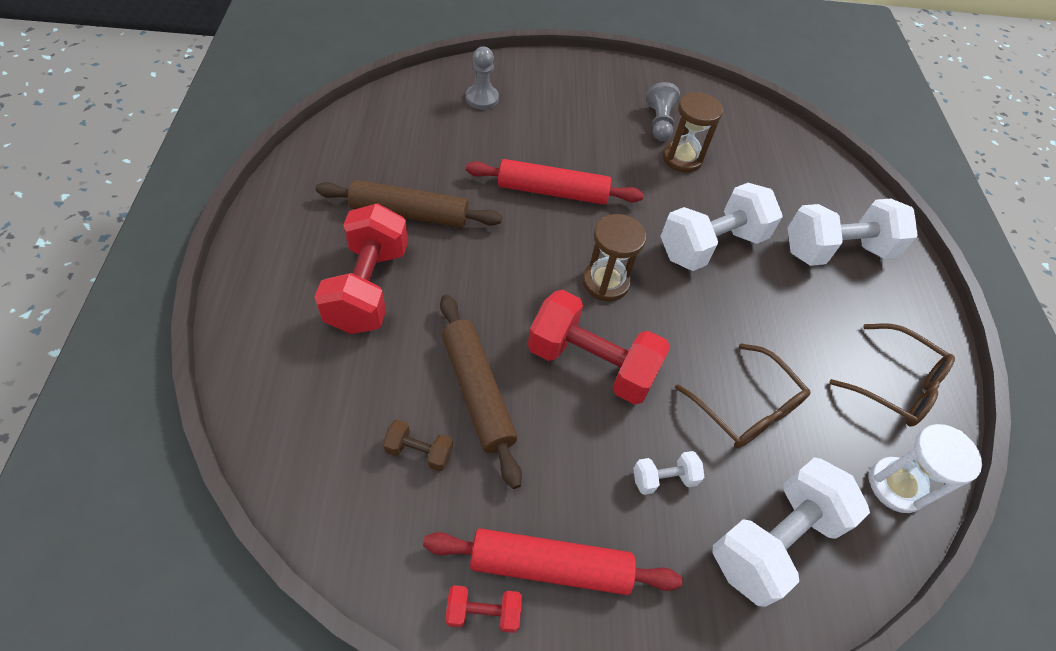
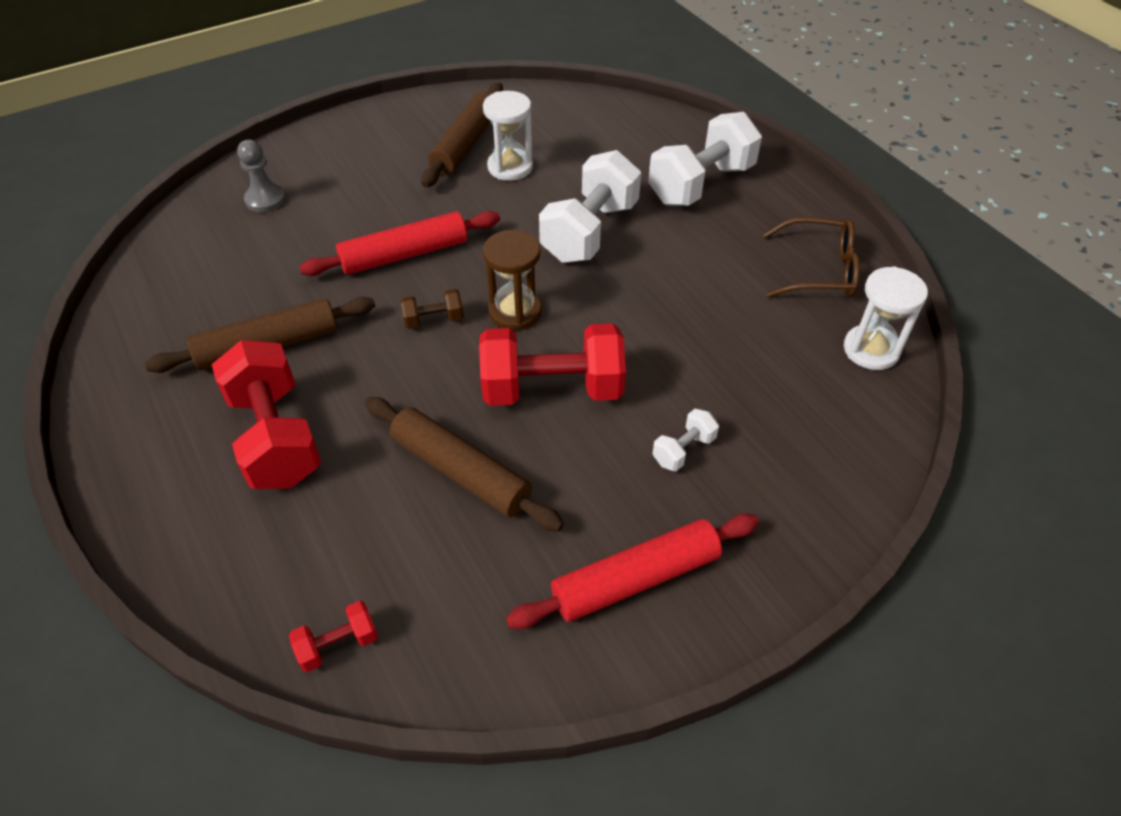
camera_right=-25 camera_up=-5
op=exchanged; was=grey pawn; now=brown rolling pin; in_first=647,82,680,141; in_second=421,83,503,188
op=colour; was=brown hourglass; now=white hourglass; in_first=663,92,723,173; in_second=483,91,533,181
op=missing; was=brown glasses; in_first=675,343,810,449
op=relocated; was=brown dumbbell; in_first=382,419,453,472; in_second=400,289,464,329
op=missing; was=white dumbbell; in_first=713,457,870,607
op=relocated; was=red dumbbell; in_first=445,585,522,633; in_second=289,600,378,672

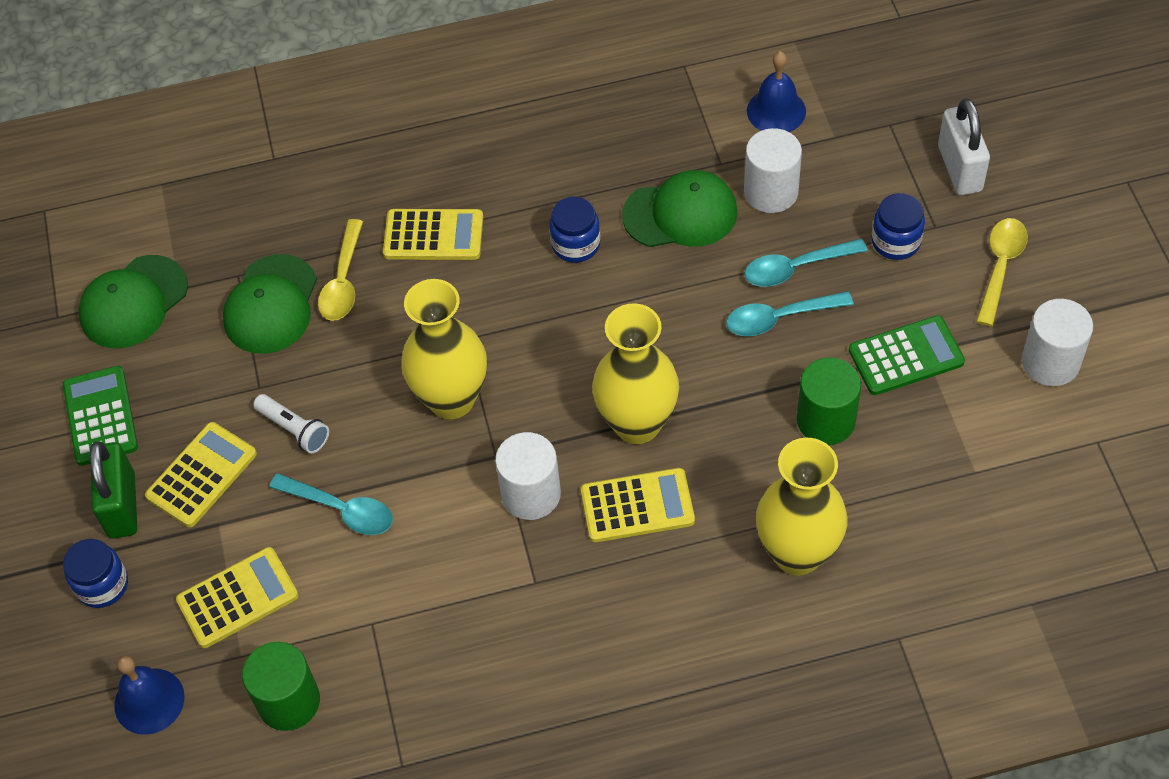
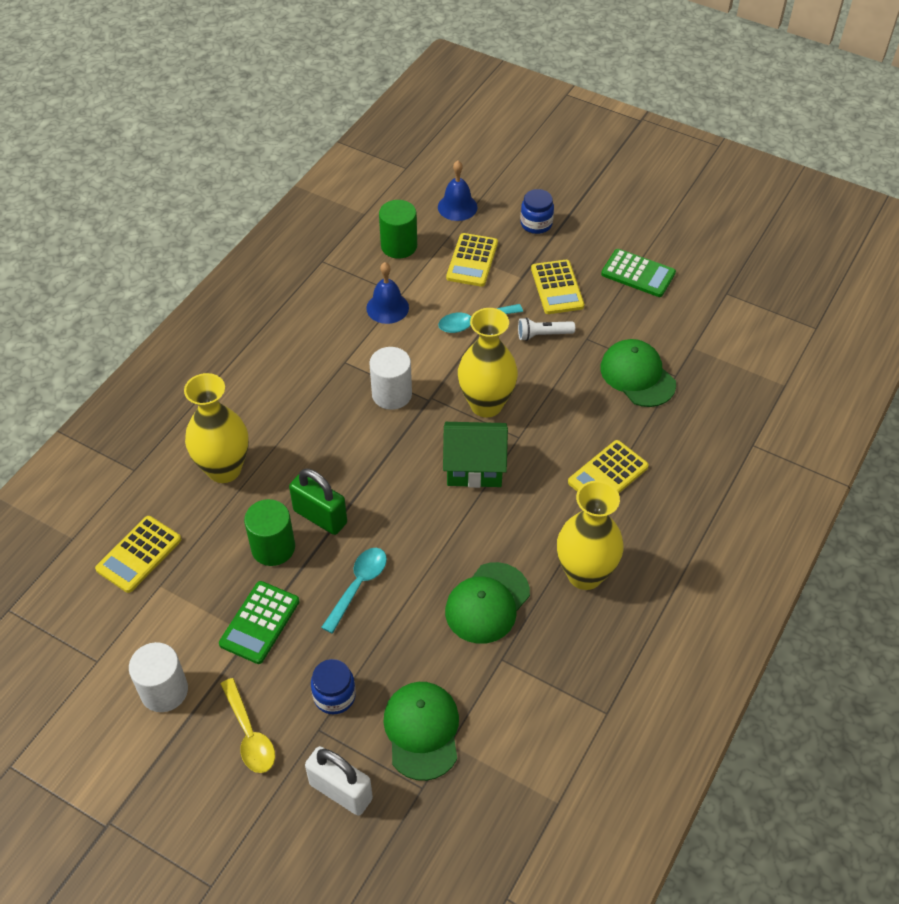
camera_right=130 camera_up=-5
op=relocated; was=blue bell; in_first=747,51,806,132; in_second=366,262,409,324
op=missing; was=white cylinder; in_first=744,128,802,213
op=missing; was=blue jar; in_first=549,197,600,263
op=missing; was=yellow spoon; in_first=318,219,363,321
op=missing; was=turquoise spoon; in_first=745,239,868,287
op=relocated; was=green cap; in_first=78,255,188,348; in_second=383,682,459,781
op=relocated; was=yellow vase; in_first=592,303,679,444; in_second=557,481,624,590
op=relocated; was=green padlock; in_first=90,441,137,539; in_second=289,469,347,535
op=relocated; was=yellow calculator; in_first=581,468,695,542; in_second=95,516,181,593
op=appeared; now=green house; in_second=443,422,508,488

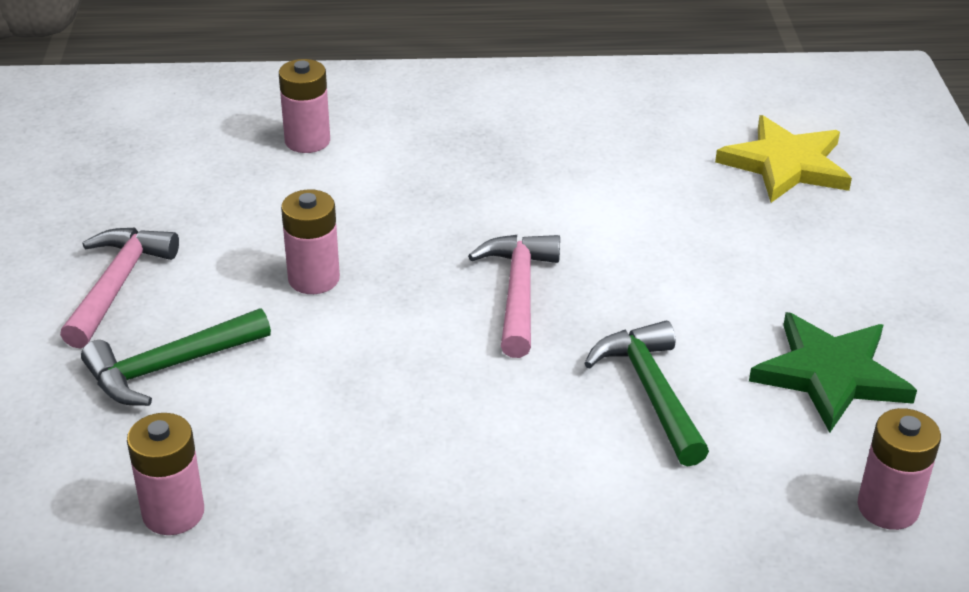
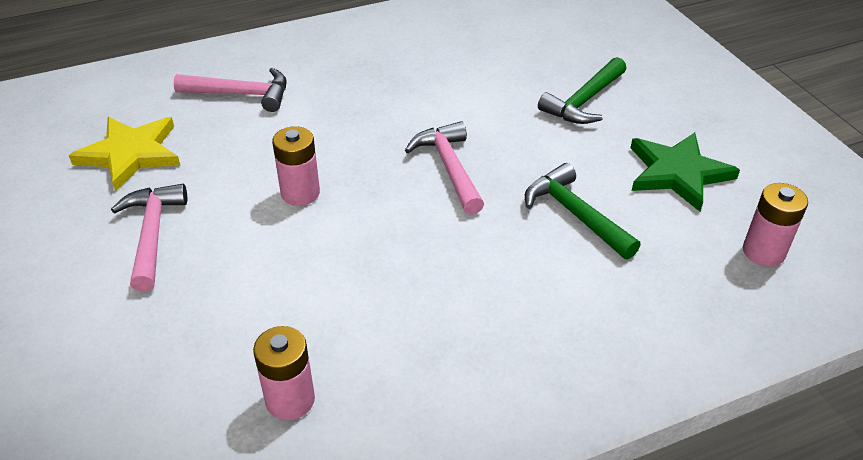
camera_right=-20 camera_up=5
op=exchanged; was=pink battery; now=pink hammer; in_first=279,59,330,153; in_second=174,68,287,112
op=relocated; was=yellow star; in_first=715,115,852,203; in_second=69,117,181,191
op=relocated; was=green hammer; in_first=81,309,271,406; in_second=538,57,626,124

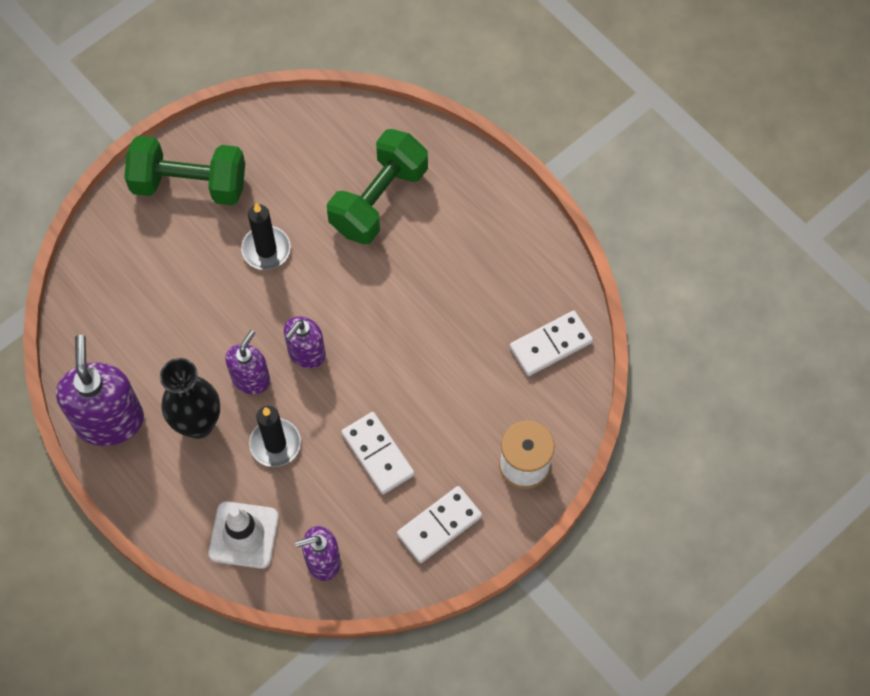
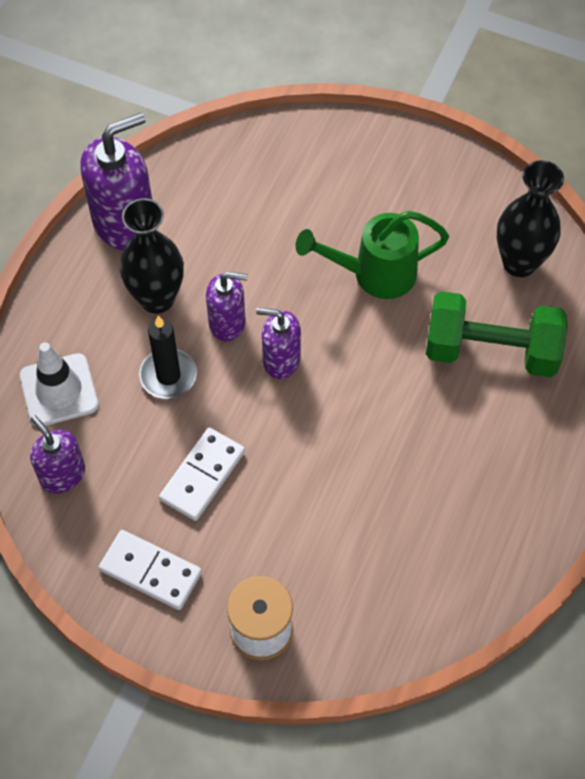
camera_right=65 camera_up=-5
op=missing; was=green dumbbell; in_first=124,136,245,205
op=exchanged; was=black candle; now=green watering can; in_first=241,203,291,270; in_second=295,211,449,299
op=missing; was=white domino; in_first=510,311,593,376
op=appeared; now=black vase; in_second=497,160,564,277

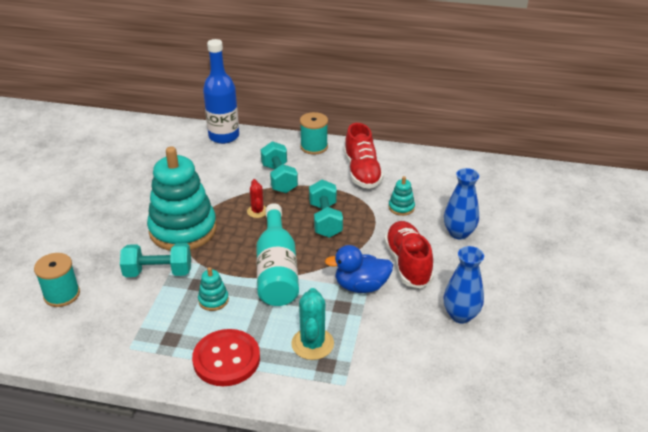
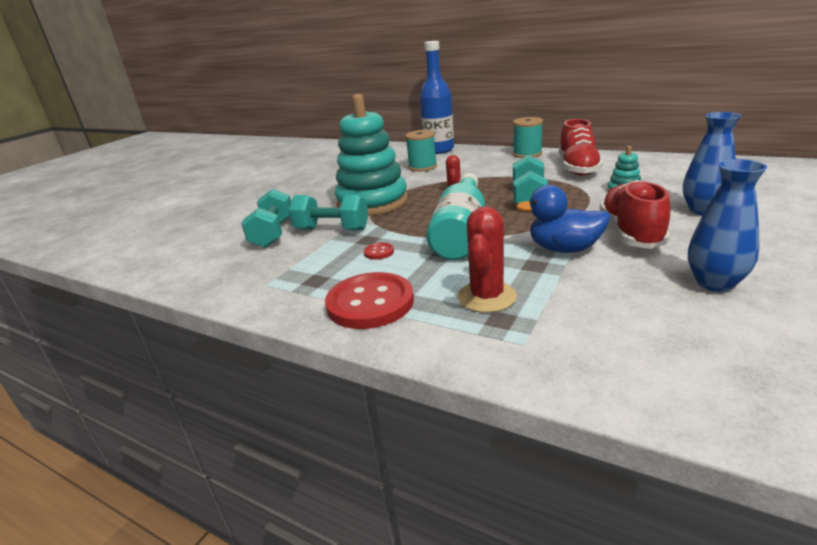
camera_right=20 camera_up=-10
op=relocated; was=turquoise dumbbell; in_first=261,141,298,193; in_second=241,189,291,248
op=relocated; was=turquoise spool; in_first=34,253,80,307; in_second=405,130,437,172
op=exchanged; was=turquoise stacking toy; now=red button; in_first=198,267,229,311; in_second=364,242,394,260
op=colour; was=turquoise cactus; now=red cactus; in_first=291,288,334,360; in_second=458,206,517,313

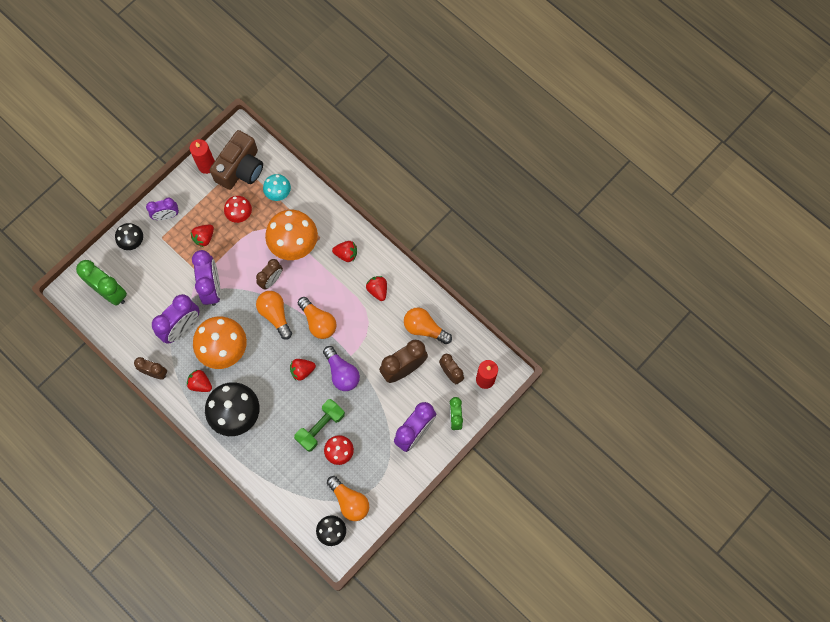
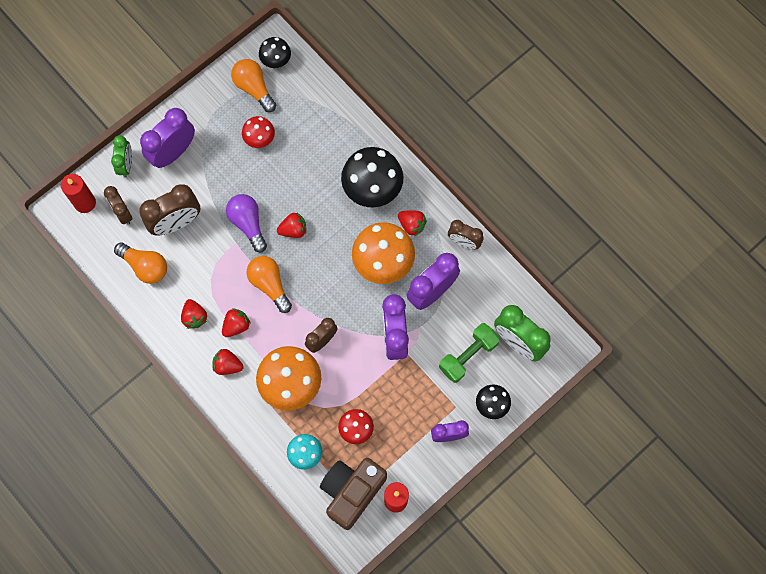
camera_right=-175 camera_up=0
op=relocated; was=red strawberry; in_first=191,225,214,247; in_second=222,309,251,337
op=missing; was=orange light bulb; in_first=256,291,292,340
op=relocated; was=green dumbbell; in_first=294,399,345,452; in_second=439,323,500,383

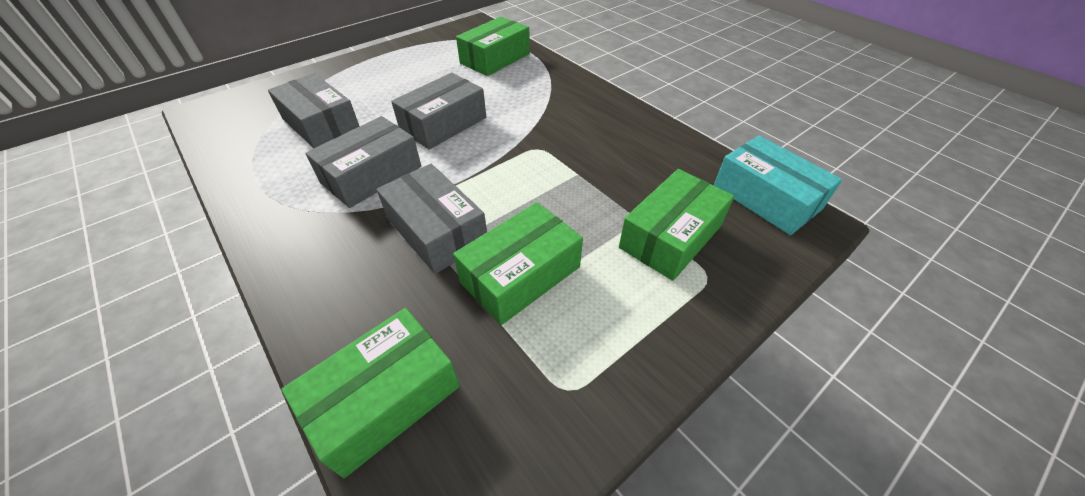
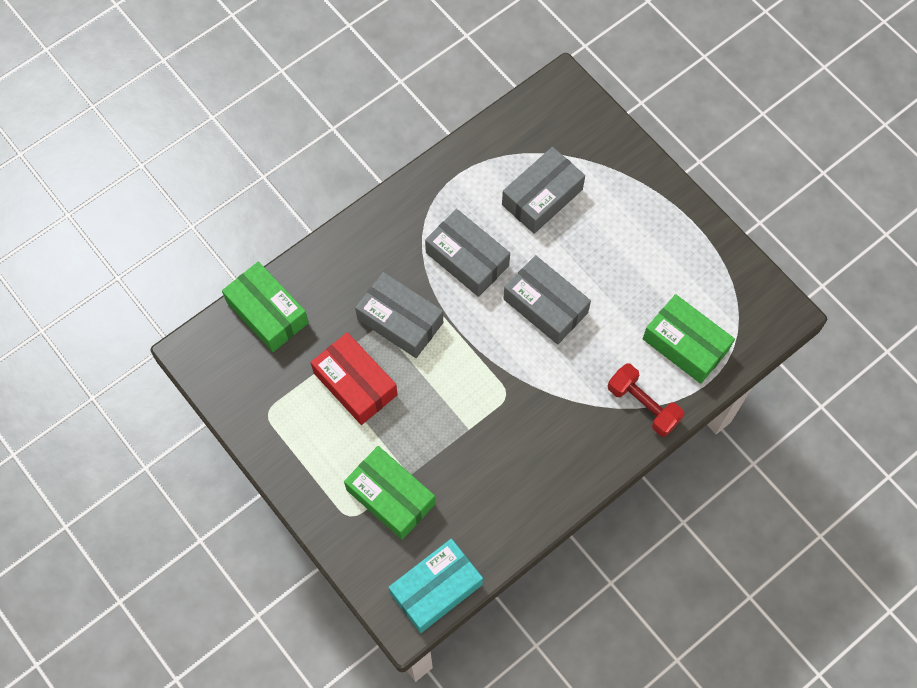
camera_right=90 camera_up=20
op=spun; was=grey box; in_first=376,164,487,274; in_second=355,272,443,358; clockwise=75
op=colour; was=green box; now=red box; in_first=453,202,583,325; in_second=311,332,398,425
op=appeared; now=red dumbbell; in_second=608,363,685,437

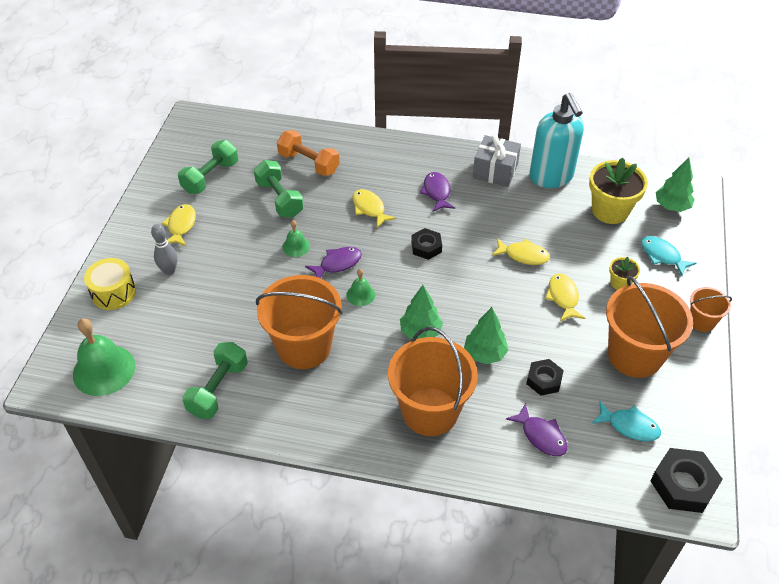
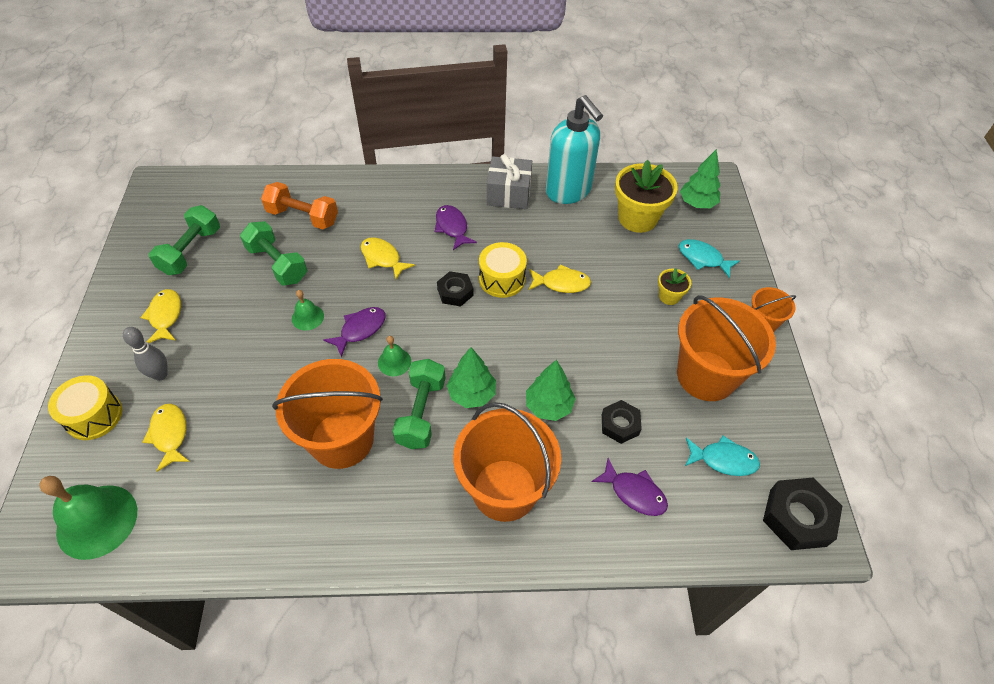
camera_right=-15 camera_up=5
op=relocated; was=yellow fish; in_first=545,273,585,321; in_second=142,404,190,472
op=relocated; was=green dumbbell; in_first=182,342,248,419; in_second=392,359,445,449
op=appeared; now=yellow drum; in_second=479,242,527,298

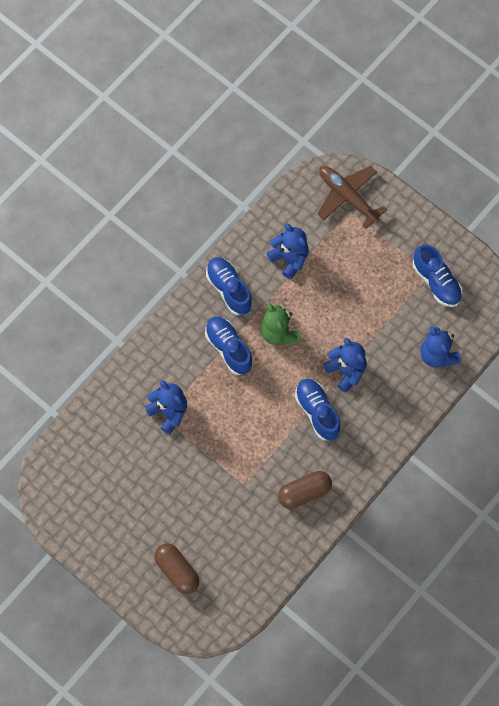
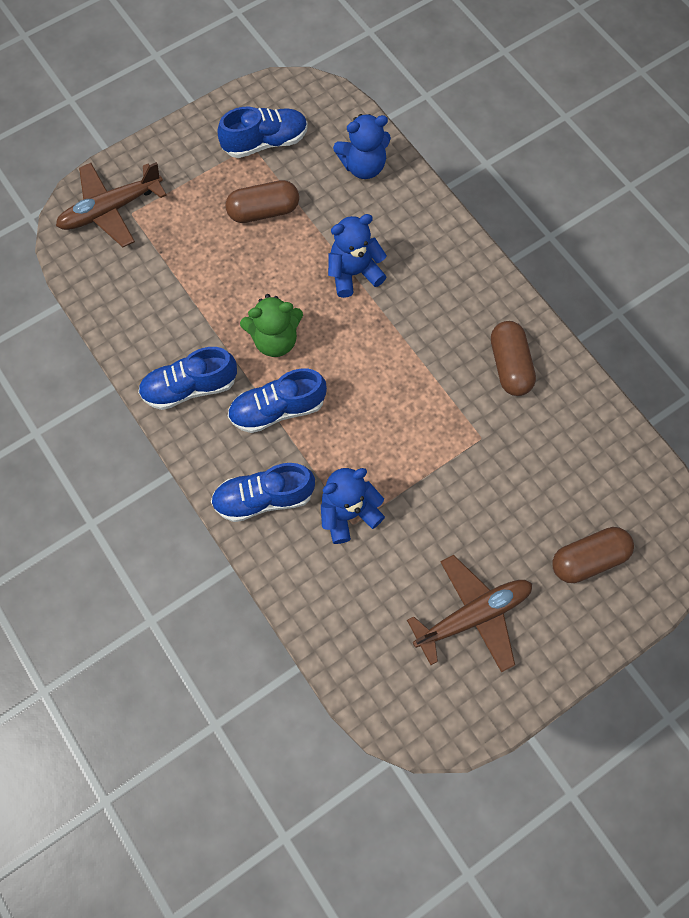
camera_right=-75 camera_up=0
op=missing; was=blue teddy bear; in_first=267,223,309,279
op=relocated; was=blue shoe; in_first=295,379,341,440; in_second=211,463,315,522
op=appeared; now=brown capsule; in_second=225,180,299,223
op=appeared; now=brown plane; in_second=407,555,532,673

